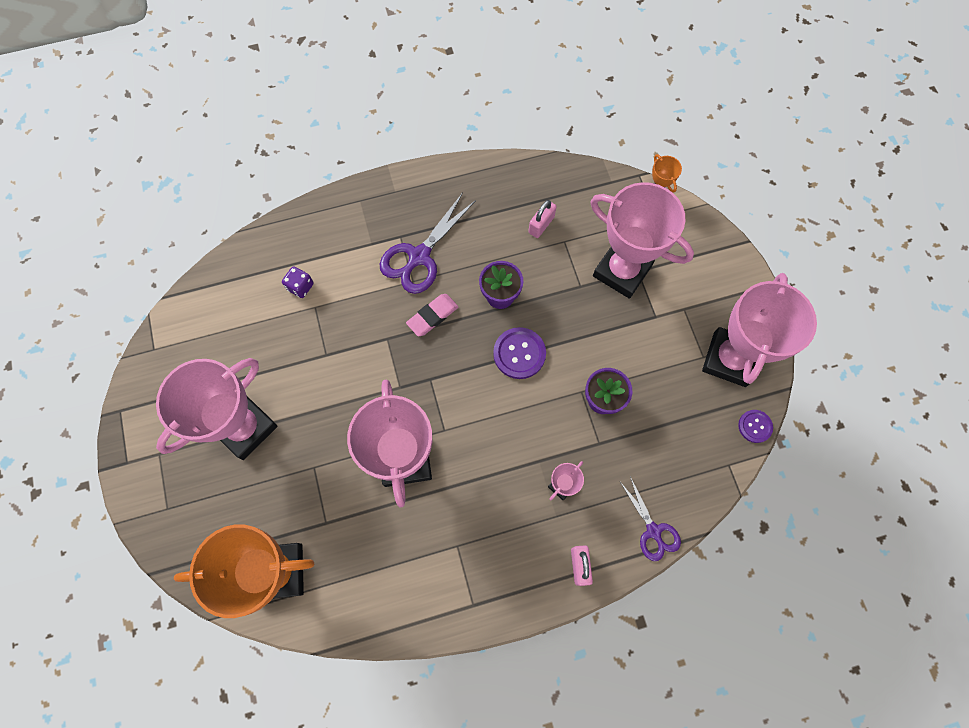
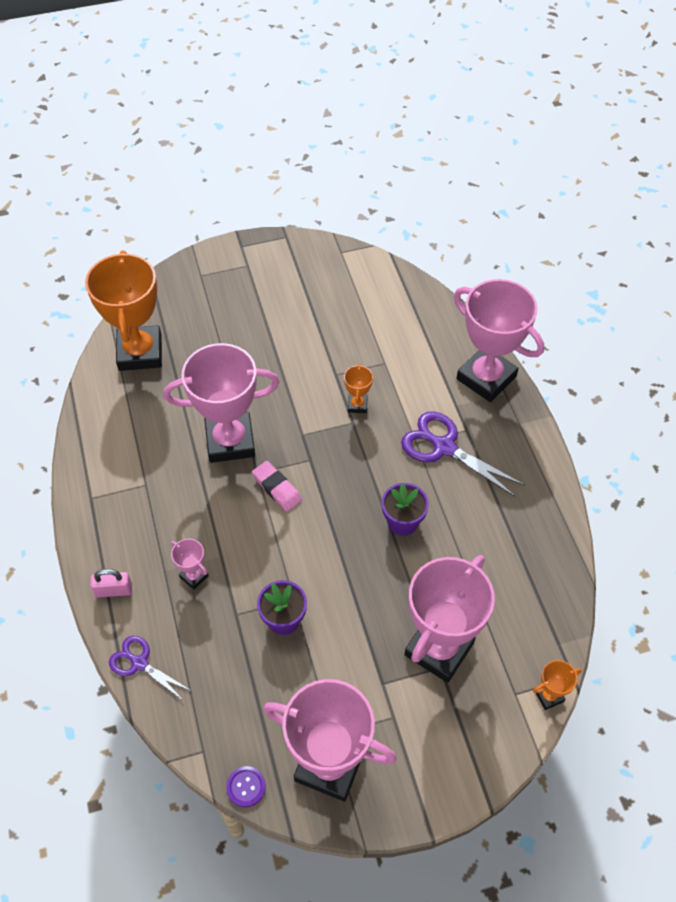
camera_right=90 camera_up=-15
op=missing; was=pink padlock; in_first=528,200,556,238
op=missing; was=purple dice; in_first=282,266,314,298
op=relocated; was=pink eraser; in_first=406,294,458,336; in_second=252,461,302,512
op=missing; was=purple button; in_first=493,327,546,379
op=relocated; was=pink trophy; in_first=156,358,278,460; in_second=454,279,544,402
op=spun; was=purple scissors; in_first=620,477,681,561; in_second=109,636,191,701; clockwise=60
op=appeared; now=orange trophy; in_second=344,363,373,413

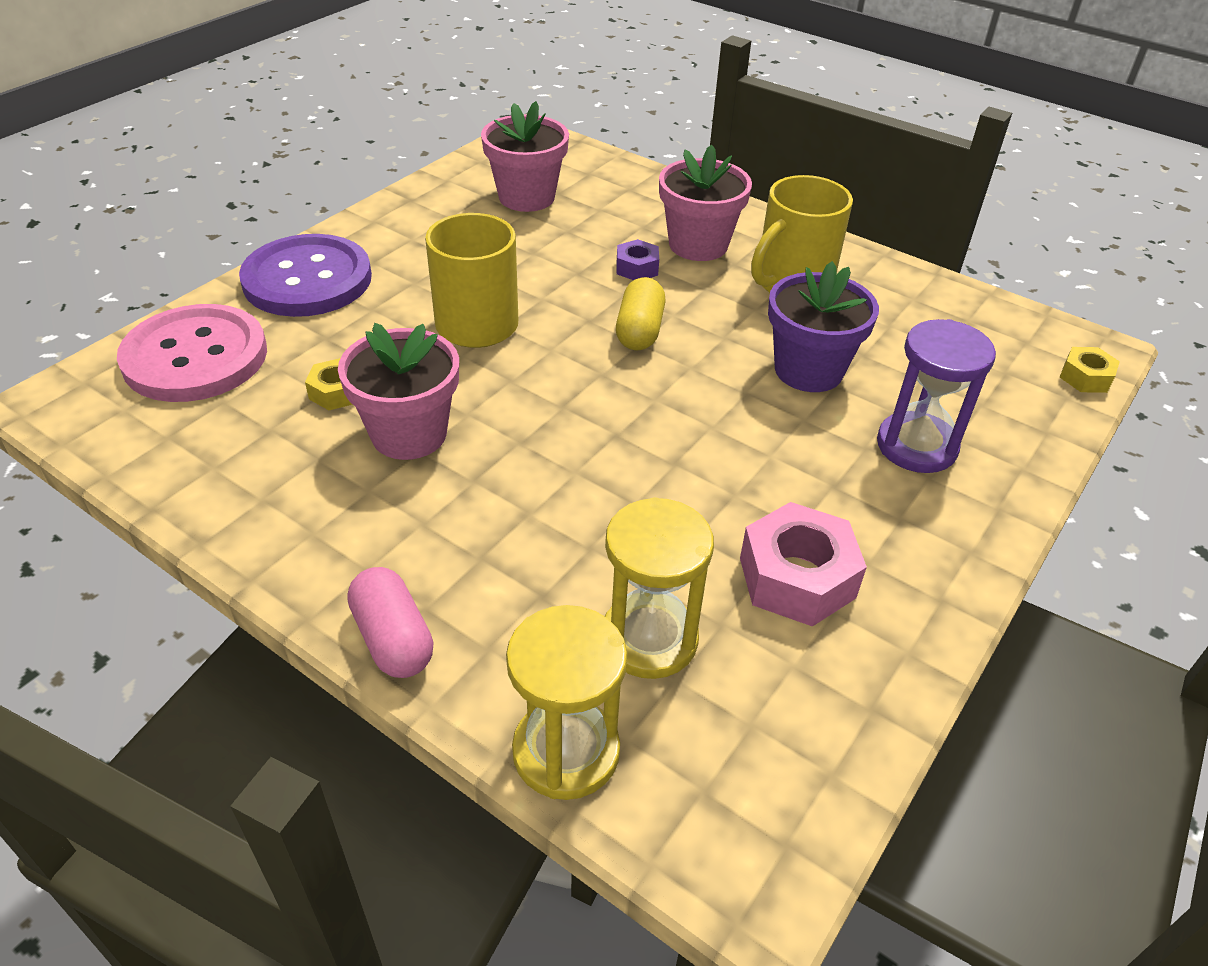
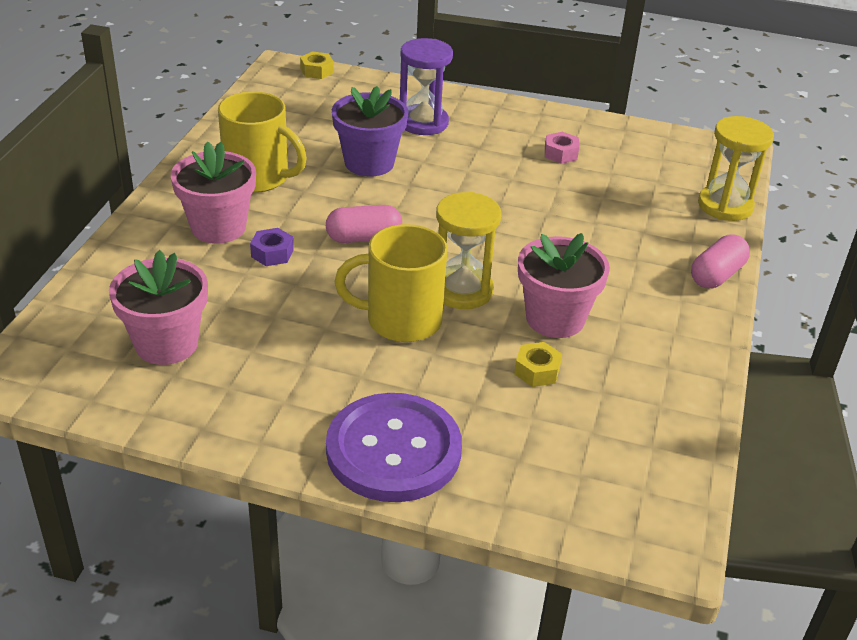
camera_right=-110 camera_up=-5
op=colour; was=yellow capsule; now=pink capsule; in_first=616,277,666,350; in_second=326,205,402,243
op=missing; was=pink button; in_first=117,304,267,402
op=relocated; was=yellow hourglass; in_first=605,497,714,679; in_second=436,192,502,309
op=size; was=pink nut; in_first=740,502,867,627; in_second=545,132,579,164; ratio=0.55

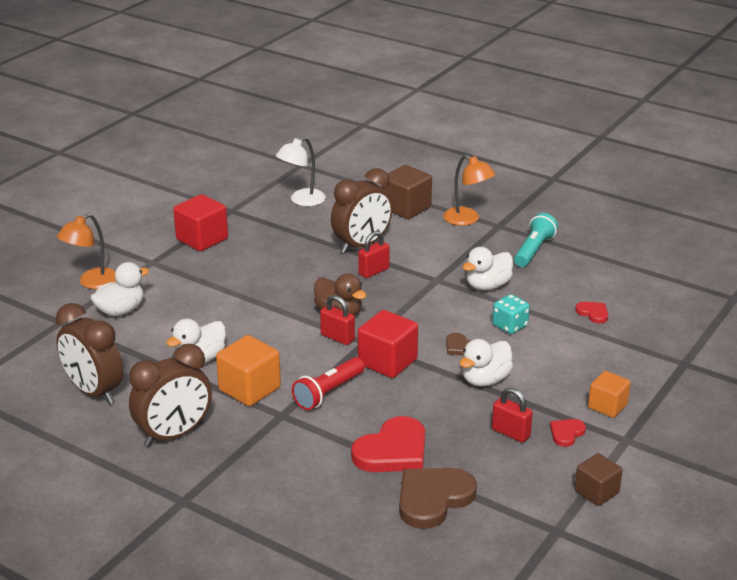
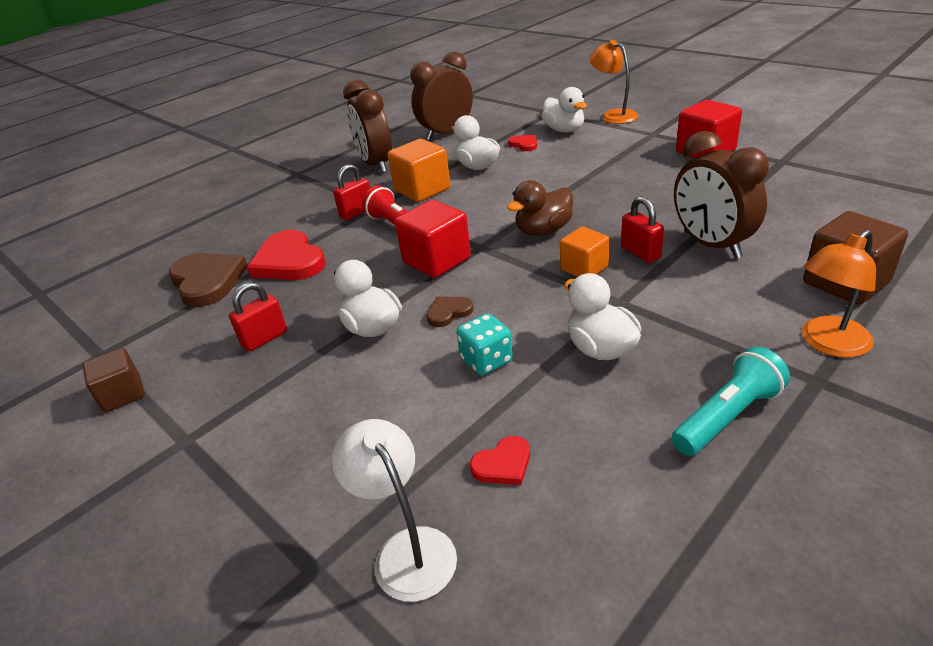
camera_right=105 camera_up=5
op=relocated; was=white lamp; in_first=276,137,326,206; in_second=332,419,457,602
op=spun; was=turquoise flashlight; in_first=514,213,558,267; in_second=671,347,790,456; clockwise=-75
op=relocated; was=red padlock; in_first=320,295,355,345; in_second=333,164,370,220
op=relocated; was=orange cube; in_first=588,371,631,418; in_second=560,227,610,277
op=relocated; was=red heart; in_first=550,419,586,447; in_second=508,135,537,151

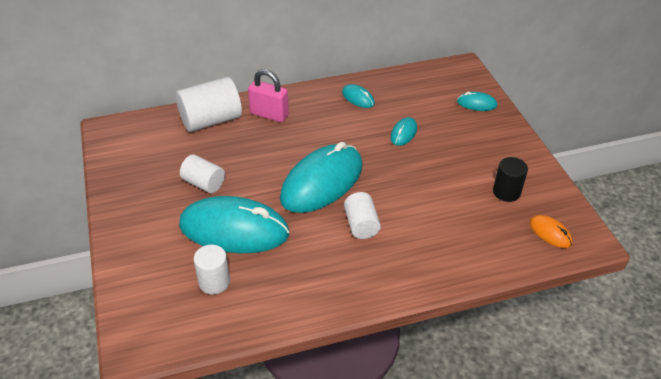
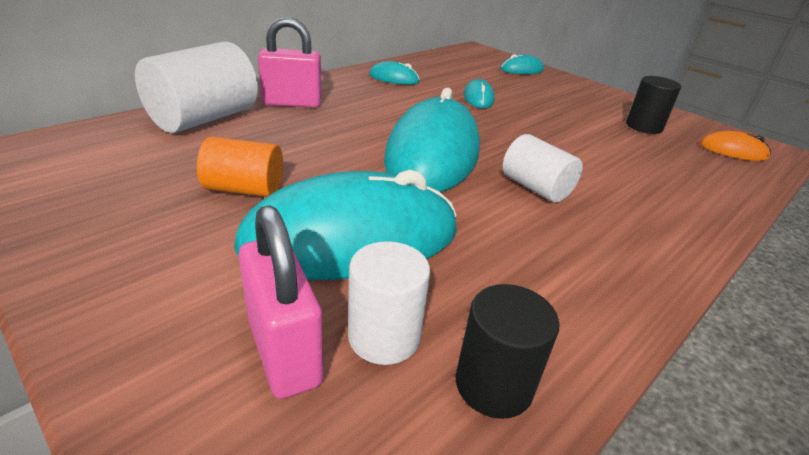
camera_right=-30 camera_up=-10
op=colour; was=white cylinder; now=orange cylinder; in_first=180,155,225,193; in_second=197,137,283,197
op=appeared; now=pink padlock; in_second=239,206,324,399
op=appeared; now=black cylinder; in_second=456,284,559,419

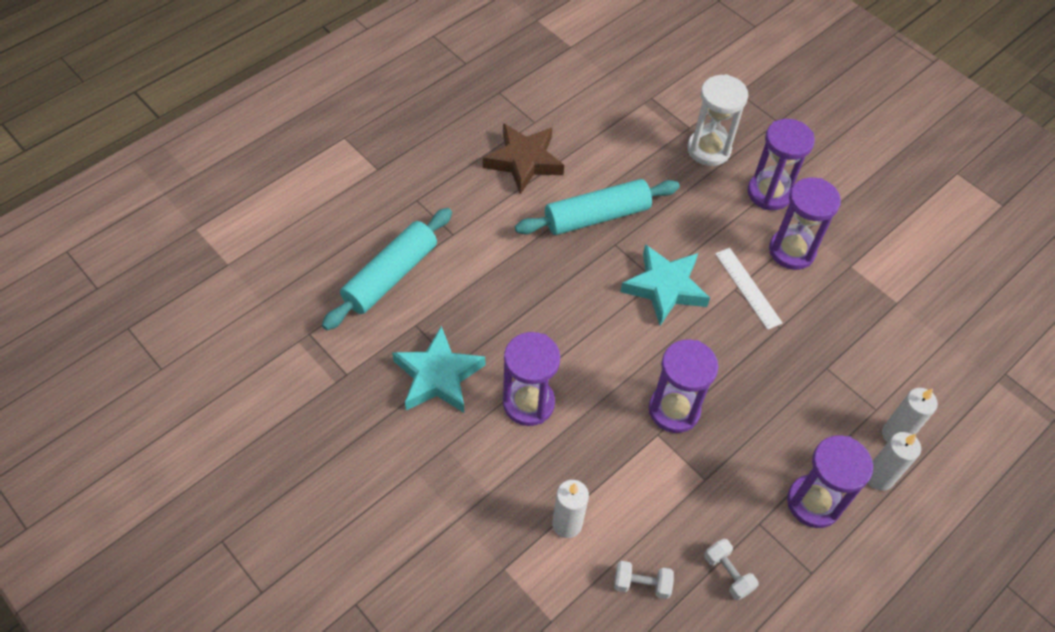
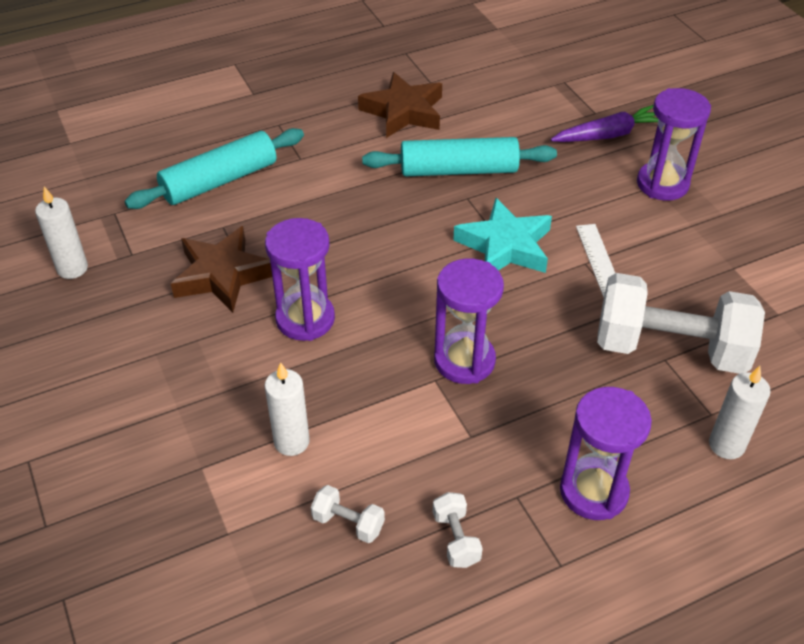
camera_right=20 camera_up=-10
op=exchanged; was=white hourglass; now=purple carrot; in_first=687,74,748,166; in_second=551,105,658,142
op=missing; was=purple hourglass; in_first=769,178,841,270
op=colour; was=turquoise star; now=brown star; in_first=392,326,485,413; in_second=171,226,272,313
op=relocated; was=white candle; in_first=868,432,921,491; in_second=35,186,88,279
op=appeared; now=white dumbbell; in_second=597,273,765,374

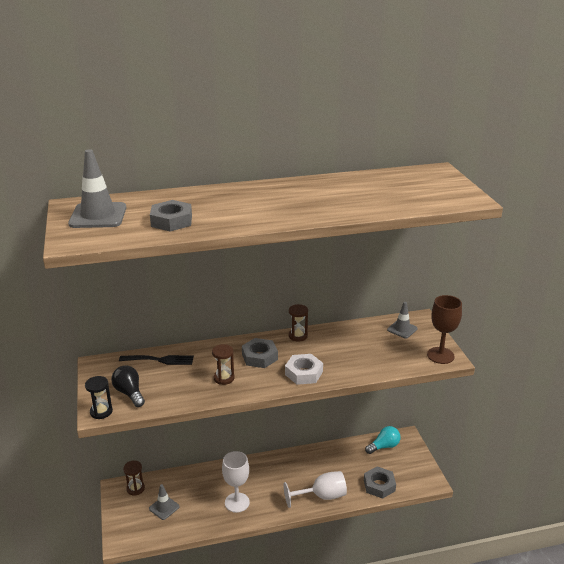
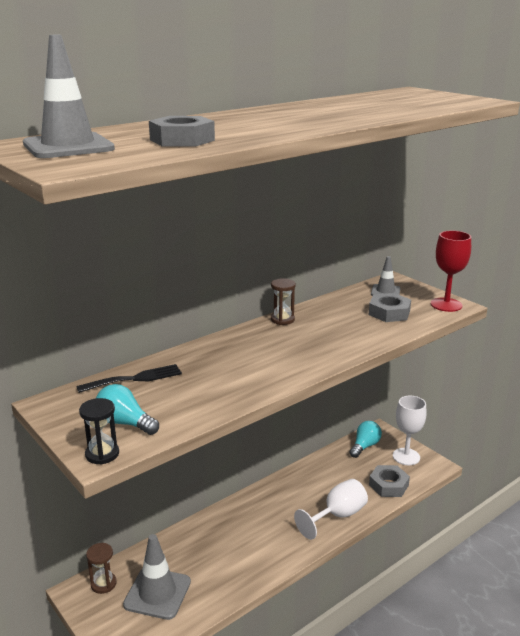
camera_right=-25 camera_up=-5
op=colour; was=brown goblet; now=red goblet; in_first=427,295,462,364; in_second=431,231,471,312
op=relocated; was=grey nut; in_first=242,338,278,368; in_second=369,293,411,322
op=missing; was=brown hourglass; in_first=212,344,234,385
op=missing; was=white nut; in_first=285,354,323,385
op=colour; was=black light bulb; now=turquoise light bulb; in_first=111,365,145,407; in_second=96,384,159,435
op=relocated; was=white goblet; in_first=222,451,250,513; in_second=393,396,427,465
op=size; was=grey traffic cone; in_first=149,484,180,520; in_second=123,534,191,620; ratio=1.69

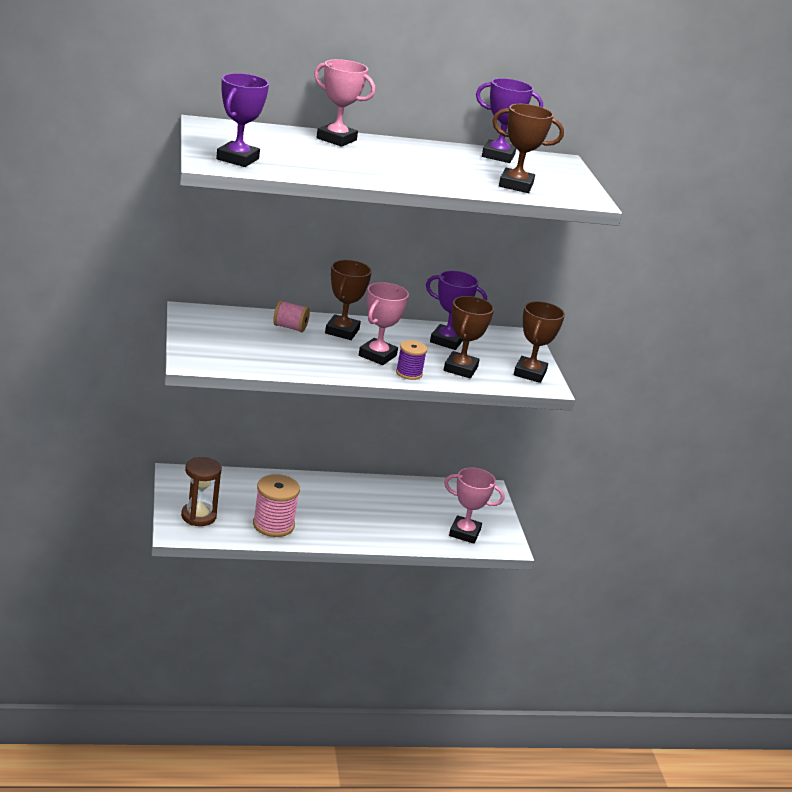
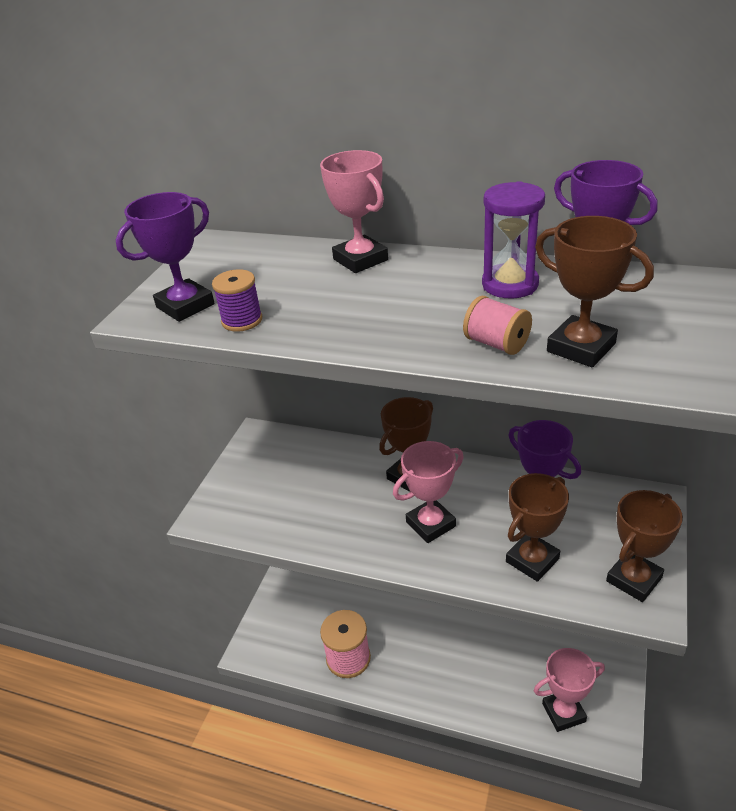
camera_right=35 camera_up=10
op=relocated; was=pink spool; in_first=273,300,310,332; in_second=463,296,532,355
op=relocated; was=purple spool; in_first=396,340,427,380; in_second=212,269,262,332
op=missing; was=brown hourglass; in_first=181,457,222,526
op=spun; was=pink trophy; in_first=444,468,504,544; in_second=534,648,605,732; clockwise=-60
op=appeared; now=purple hourglass; in_second=482,181,545,299

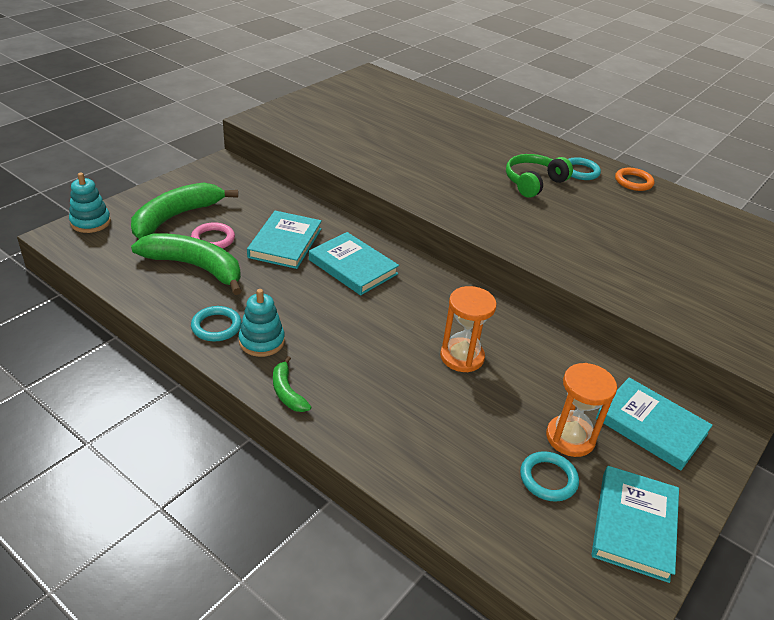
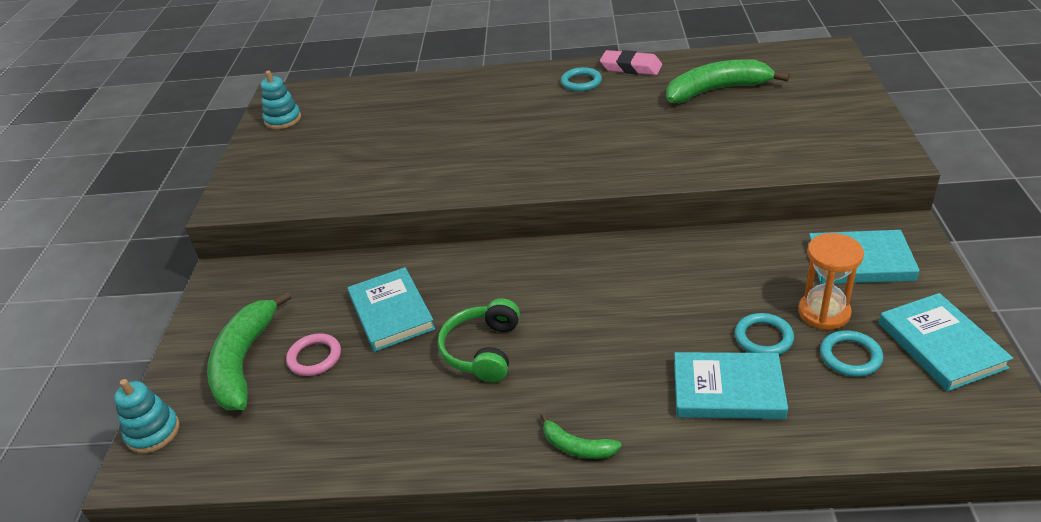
camera_right=-30 camera_up=0
op=relocated; was=green headphones; in_first=506,154,573,198; in_second=438,298,520,382
op=exchanged; was=orange ring; now=pink eraser; in_first=615,168,654,191; in_second=600,50,662,75
op=relocated; was=turquoise book; in_first=309,232,399,295; in_second=674,352,788,419
op=relocated; was=green banana; in_first=131,233,242,295; in_second=666,59,790,103
op=missing; was=orange hourglass; in_first=440,286,497,372
op=relocated; was=turquoise stacking toy; in_first=239,289,285,357; in_second=261,71,301,129
op=relocated; was=turquoise ring; in_first=191,306,242,342; in_second=735,313,794,355

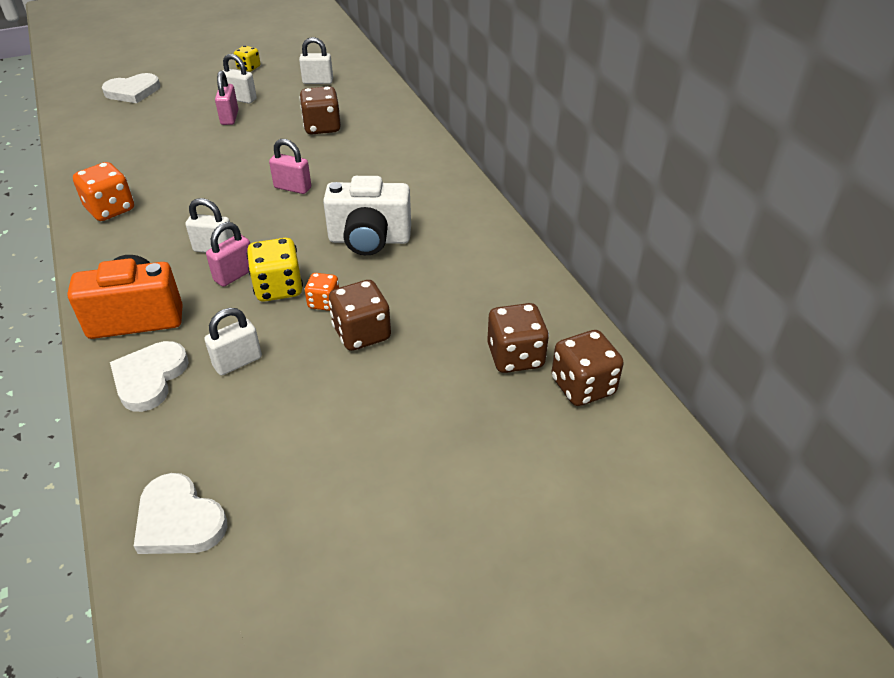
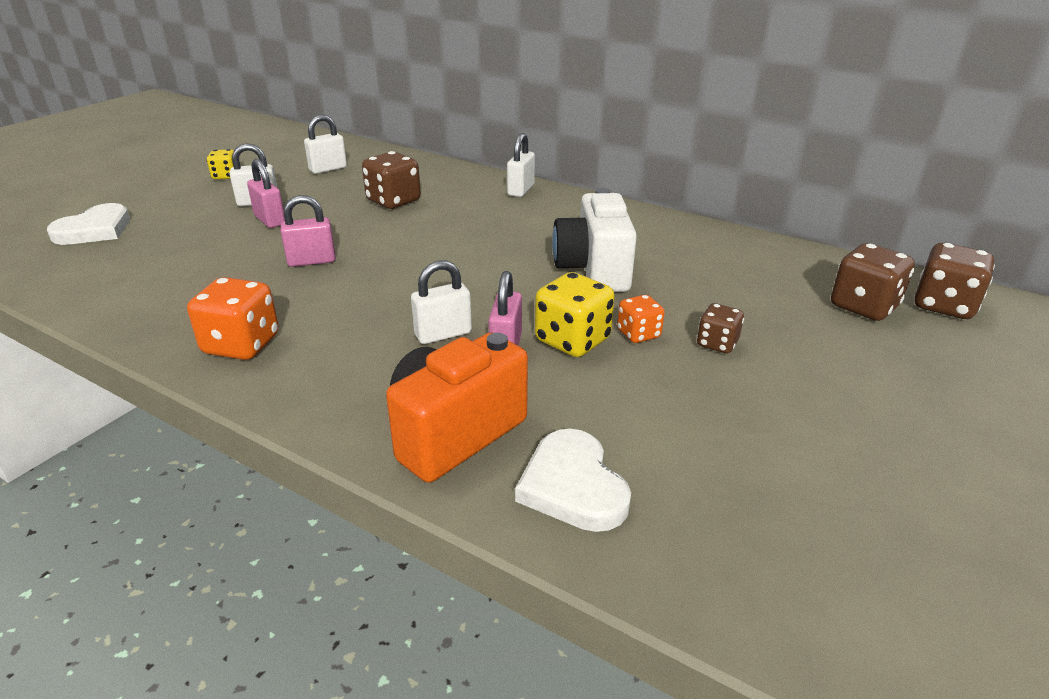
camera_right=-35 camera_up=-10
op=relocated; was=pink padlock; in_first=269,139,311,194; in_second=281,195,336,267
op=spun; was=white camera; in_first=323,176,411,255; in_second=552,188,637,292; clockwise=120
op=size; was=brown dice; in_first=329,280,391,351; in_second=697,303,744,353; ratio=0.6
op=relocated; was=white padlock; in_first=205,308,262,375; in_second=507,133,535,197
op=missing; was=white heart; in_first=134,473,227,554

